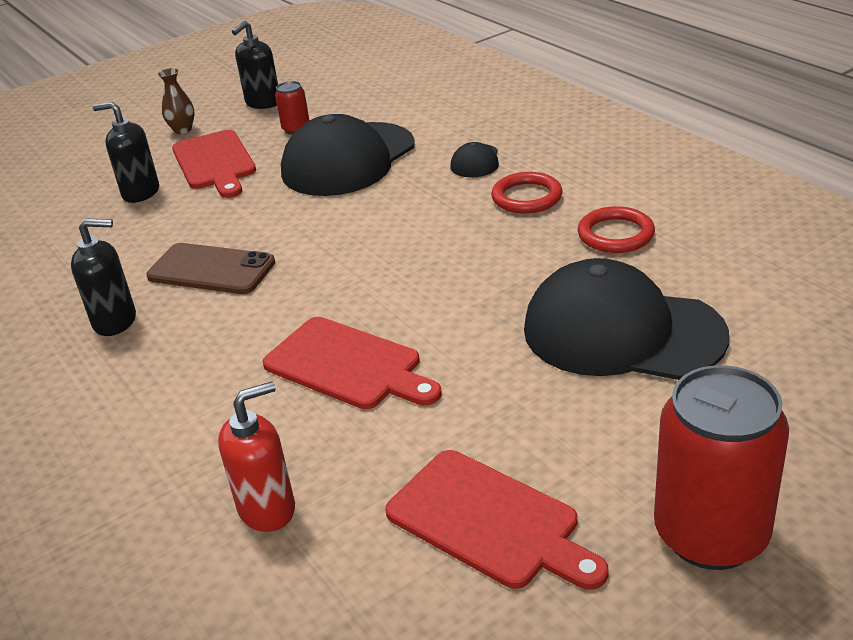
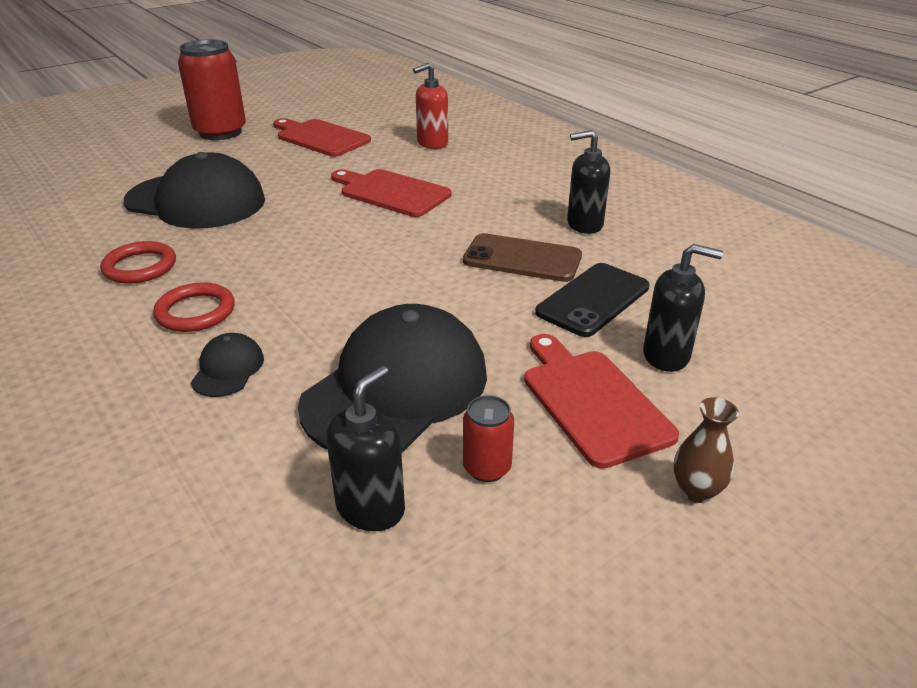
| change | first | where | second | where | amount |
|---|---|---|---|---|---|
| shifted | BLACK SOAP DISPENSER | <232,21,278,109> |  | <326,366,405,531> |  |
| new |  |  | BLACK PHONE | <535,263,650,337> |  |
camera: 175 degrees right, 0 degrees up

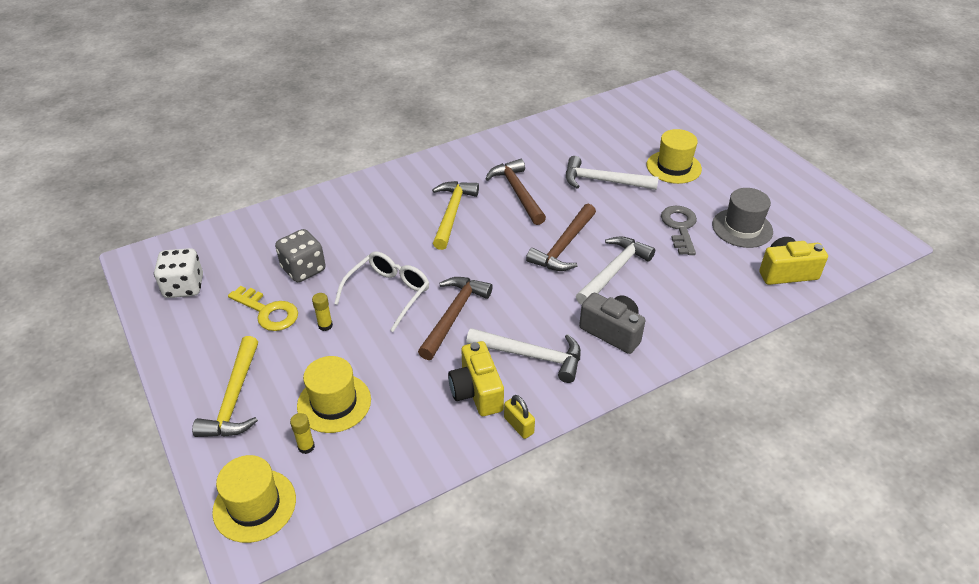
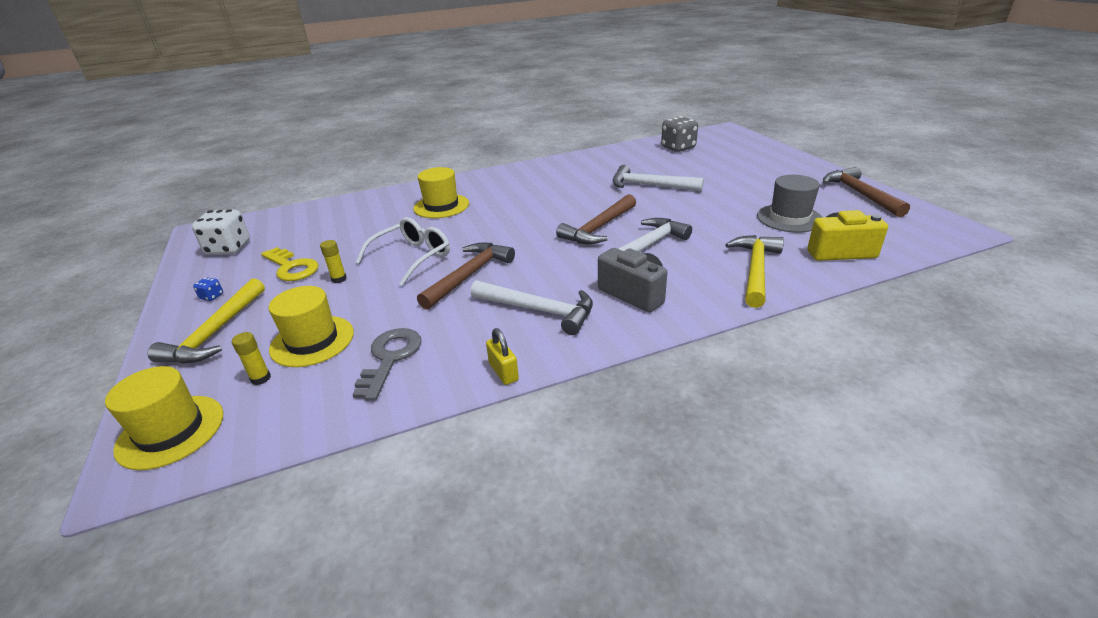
| change | first | where | second | where | amount |
|---|---|---|---|---|---|
| shifted | GREY DICE | <275,229,325,282> |  | <661,116,698,152> |  |
| shifted | YELLOW HAMMER | <432,181,479,250> |  | <725,235,784,308> |  |
| gone | YELLOW CAMERA | <448,341,504,416> |  |  |  |
| shifted | BROWN HAMMER | <485,159,546,225> |  | <823,167,910,217> |  |
| shifted | YELLOW HAT | <647,129,702,184> |  | <413,167,469,218> |  |
| shifted | GREY KEY | <661,206,697,255> |  | <353,328,422,401> |  |
| new |  |  | BLUE DICE | <193,277,223,301> |  |
camera: 10 degrees right, 10 degrees down

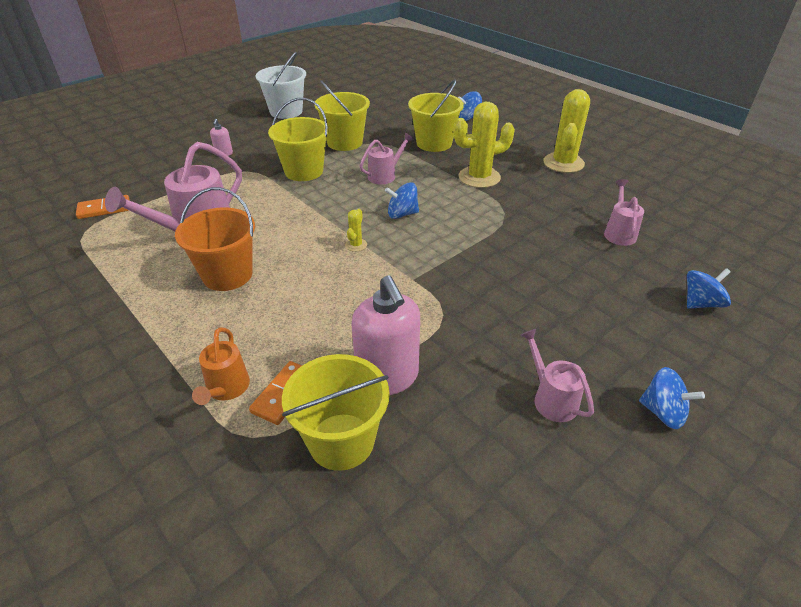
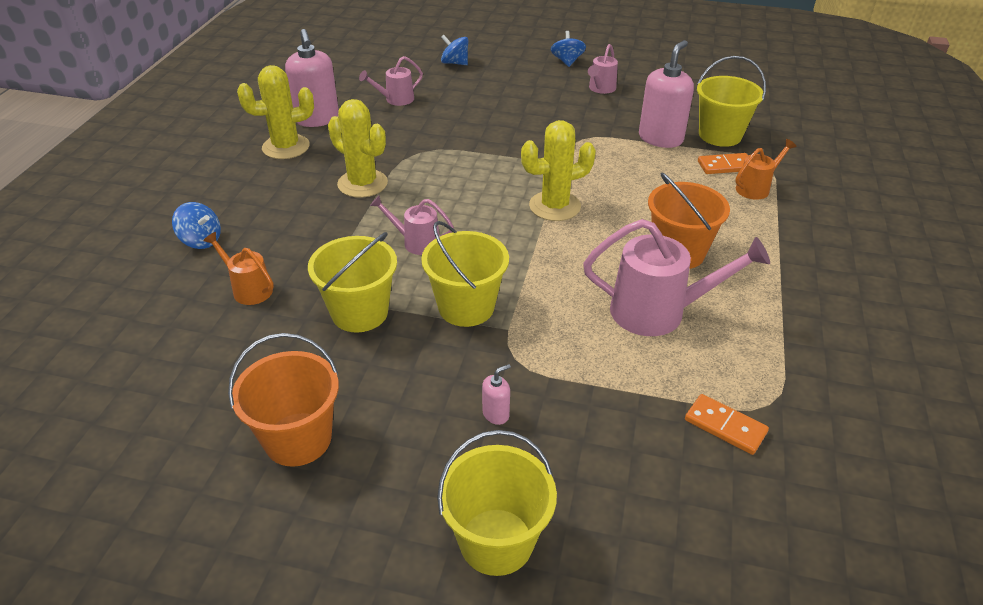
| change | first | where | second | where | amount |
|---|---|---|---|---|---|
| repainted | WHITE BUCKET | <256,52,306,119> | ORANGE BUCKET | <228,333,339,467> |  |
| scaled | YELLOW CACTUS | <345,209,367,252> |  | <521,120,596,221> | x2.22 |
| gone | BLUE SPINNING TOP | <385,182,419,219> |  |  |  |
| shifted | YELLOW BUCKET | <408,80,464,152> |  | <437,430,557,576> |  |
| new |  |  | ORANGE WATERING CAN | <203,232,274,305> |  |
| new |  |  | PINK SOAP DISPENSER | <285,29,339,127> |  |
camera: 125 degrees left, 0 degrees up

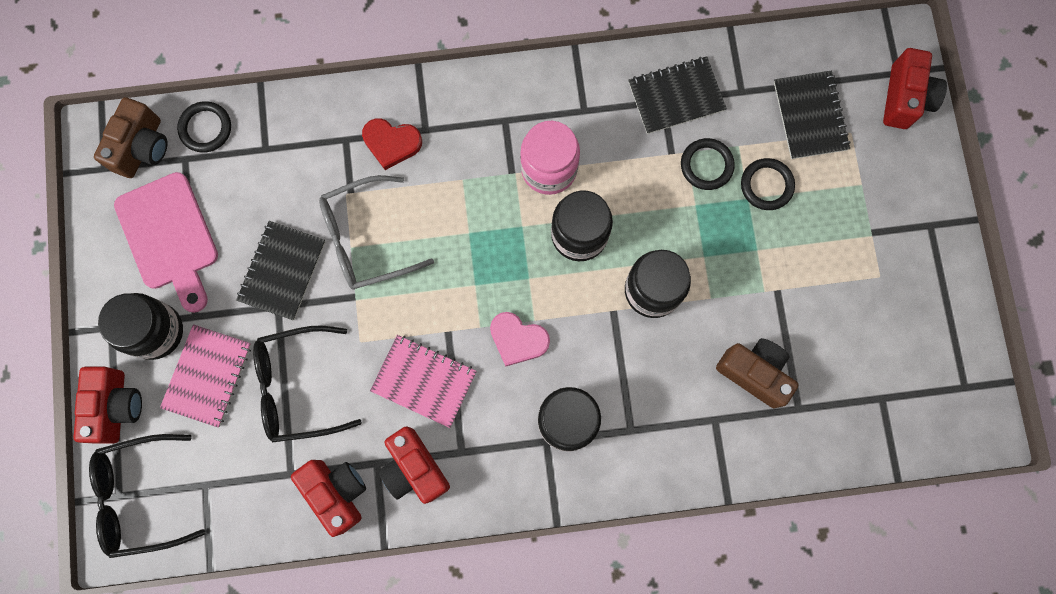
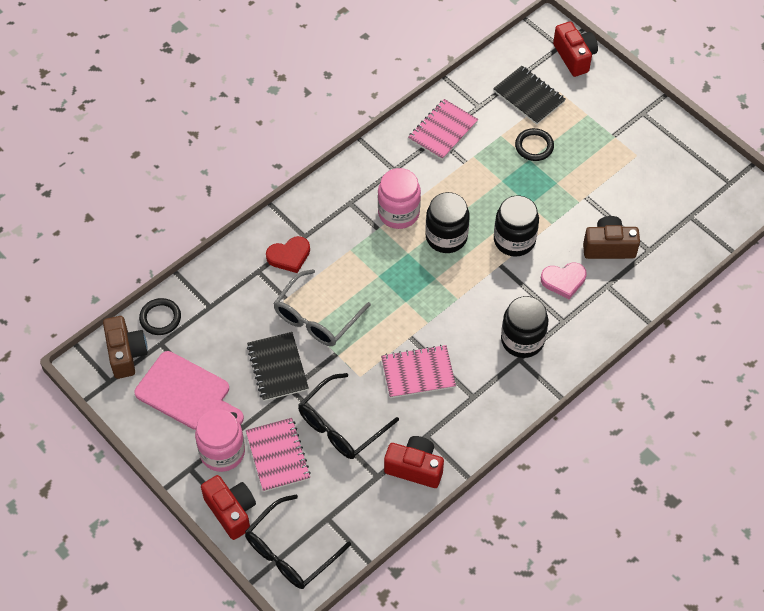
| change | first | where | second | where | amount |
|---|---|---|---|---|---|
| repainted | BLACK JAR | <98,293,183,360> | PINK JAR | <195,409,245,472> |  |
| gone | RED CAMERA | <379,426,450,504> |  |  |  |
| shifted | PINK HEART | <490,312,550,367> |  | <541,263,586,299> |  |
| repainted | BLACK NOTEBOOK | <628,56,727,134> | PINK NOTEBOOK | <408,99,478,160> |  |
| gone | BLACK RING | <681,138,735,190> |  |  |  |
camera: 35 degrees left, 20 degrees down

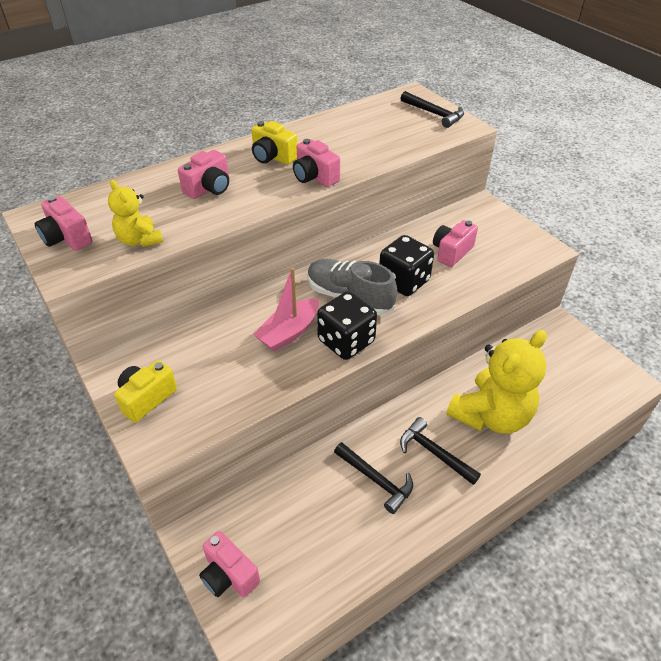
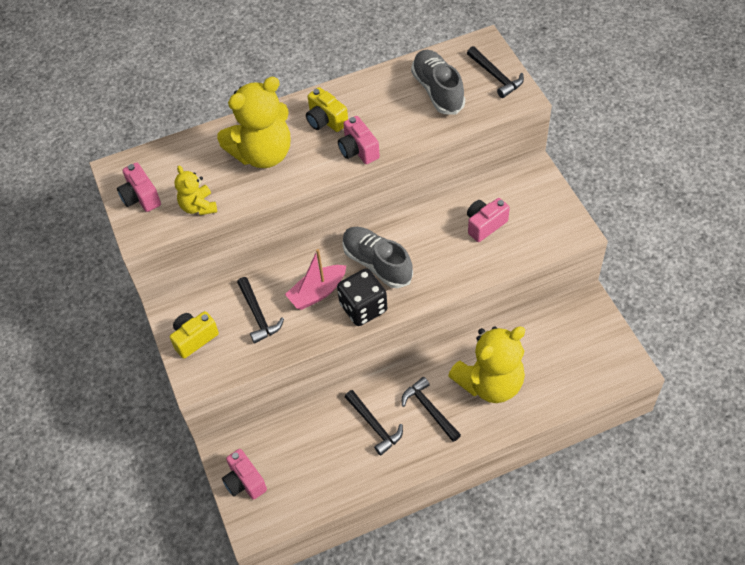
| change | first | where | second | where | amount |
|---|---|---|---|---|---|
| swapped | PINK CAMERA | <178,150,229,199> | YELLOW TEDDY BEAR | <217,77,290,168> |  |
| gone | BLACK DICE | <379,235,434,296> |  |  |  |
| new |  |  | BLACK HAMMER | <237,277,284,343> |  |
| new |  |  | GREY SHOE | <411,50,465,114> |  |
camera: 15 degrees right, 10 degrees up

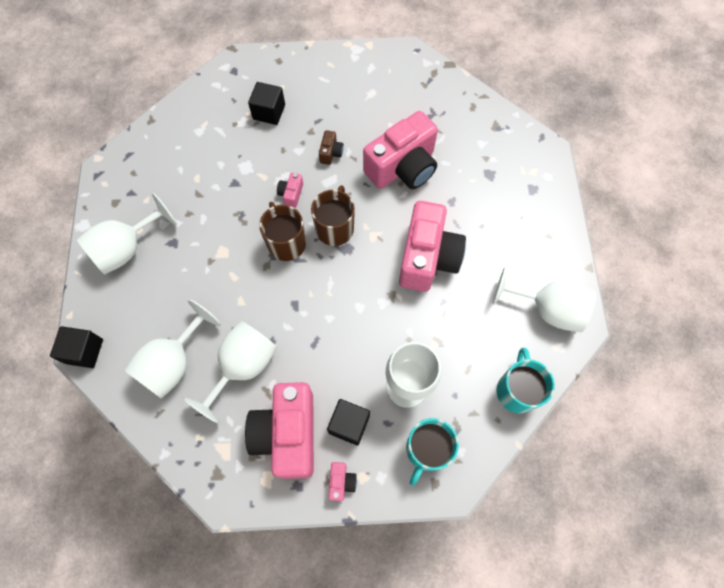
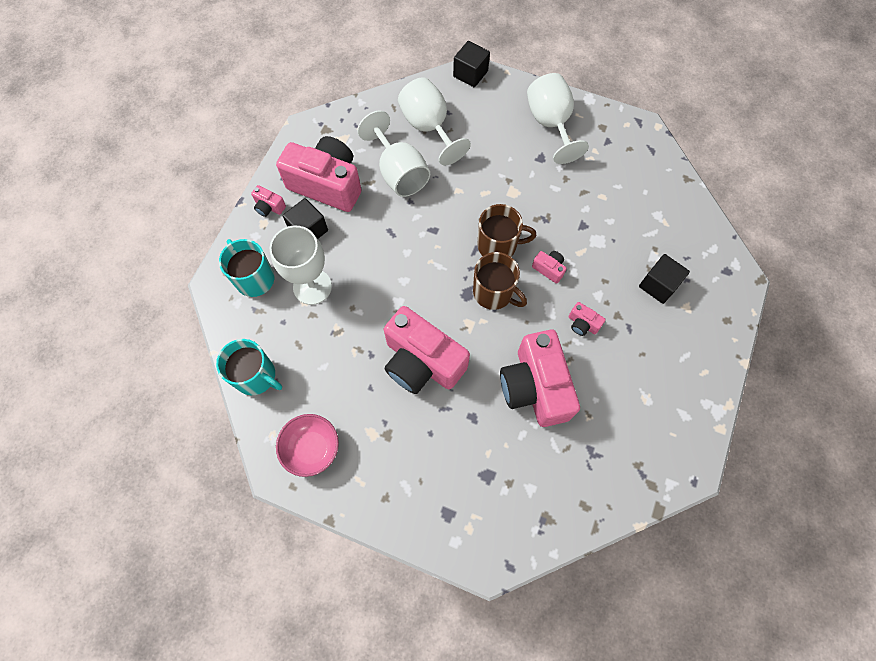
| change | first | where | second | where | amount |
|---|---|---|---|---|---|
| repainted | BROWN CAMERA | <319,130,344,165> | PINK CAMERA | <568,302,606,336> |  |
| swapped | WHITE GOBLET | <493,267,596,332> | PINK BOWL | <276,414,339,477> |  |
camera: 115 degrees right, 0 degrees up

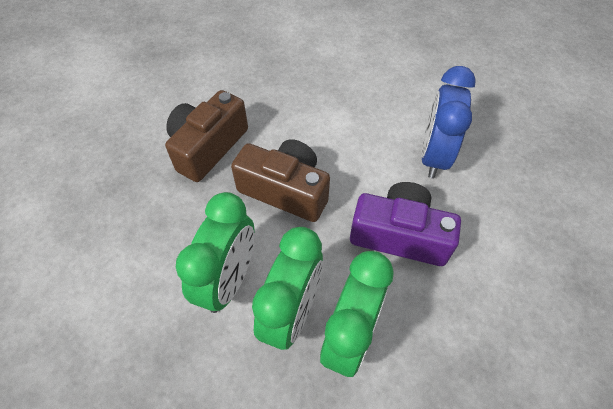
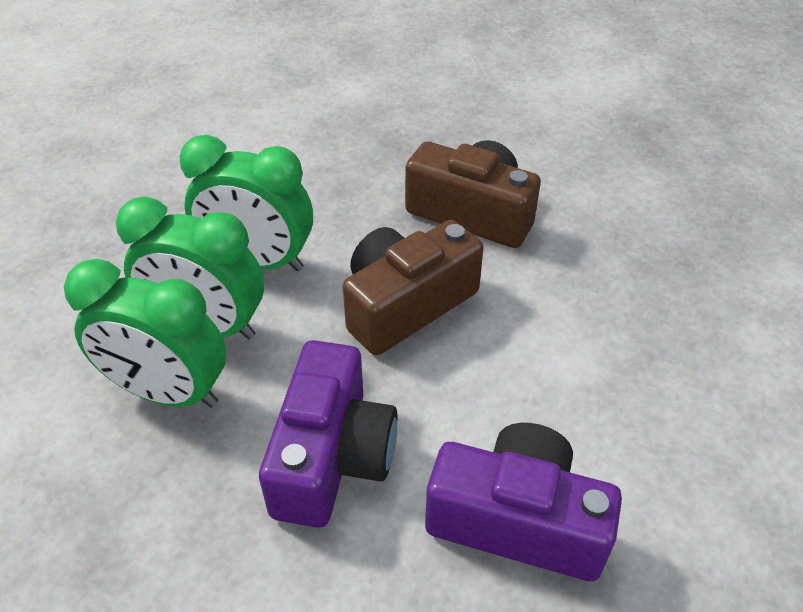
| change | first | where | second | where | amount |
|---|---|---|---|---|---|
| rotated | BROWN CAMERA | <231,139,330,222> |  | <343,220,483,355> | 150 degrees counterclockwise |
| swapped | BLUE CLOCK | <421,66,476,178> | PURPLE CAMERA | <425,423,622,581> |  |
camera: 85 degrees right, 10 degrees down

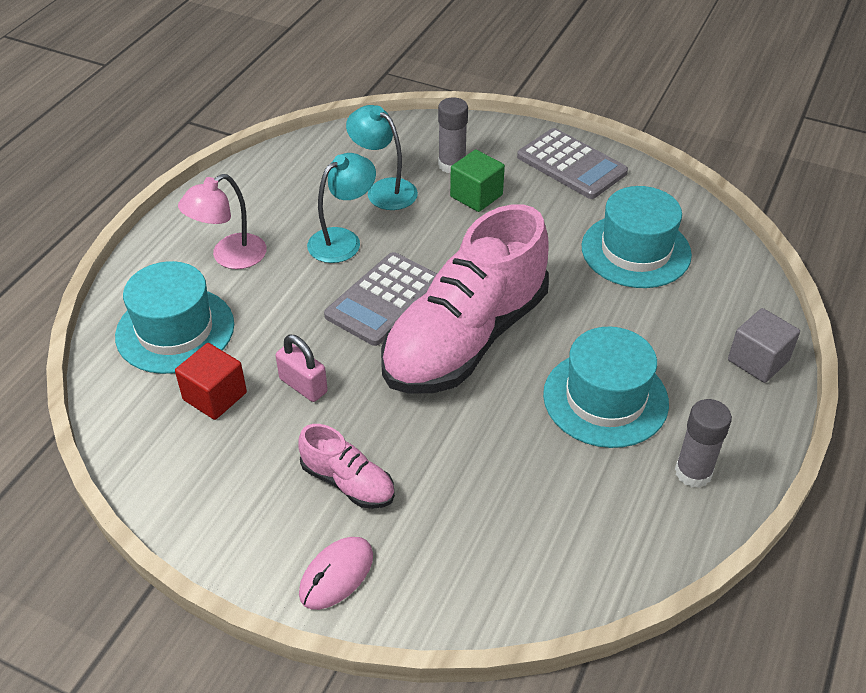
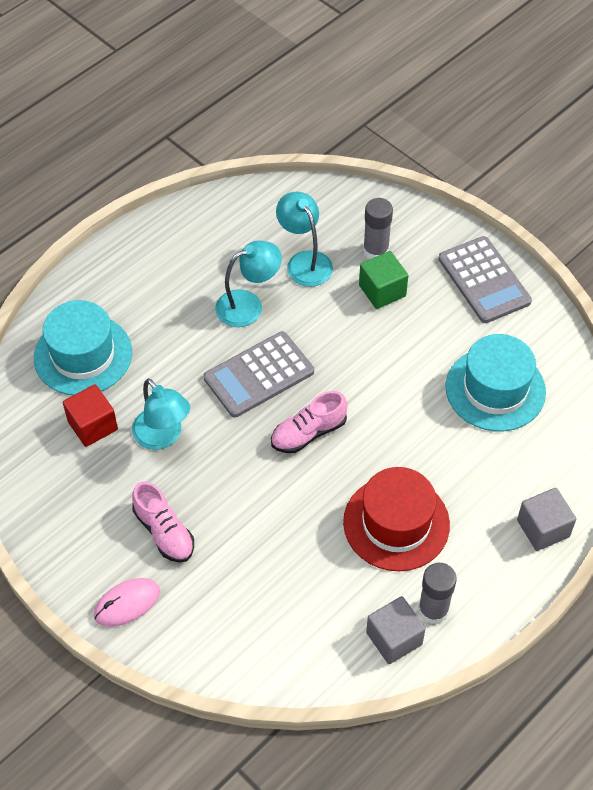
| change | first | where | second | where | amount |
|---|---|---|---|---|---|
| gone | PINK LAMP | <178,174,267,269> |  |  |  |
| swapped | PINK PADLOCK | <276,335,328,402> | TURQUOISE LAMP | <132,378,190,450> |  |
| scaled | PINK SHOE | <381,204,549,394> |  | <271,391,347,453> | x0.44 |
| repainted | TURQUOISE HAT | <543,327,669,448> | RED HAT | <343,467,450,571> |  |
| new |  |  | GREY CUBE | <366,596,426,664> |  |
camera: 20 degrees right, 10 degrees up

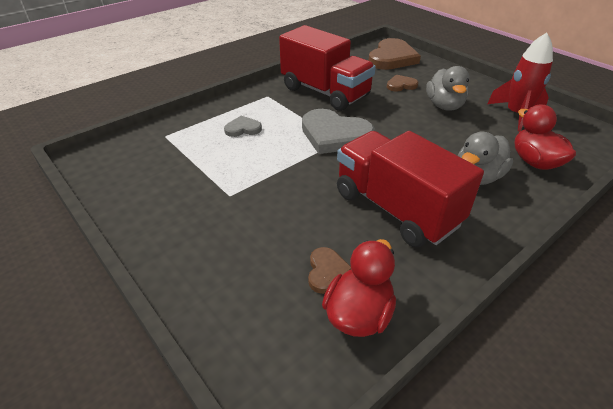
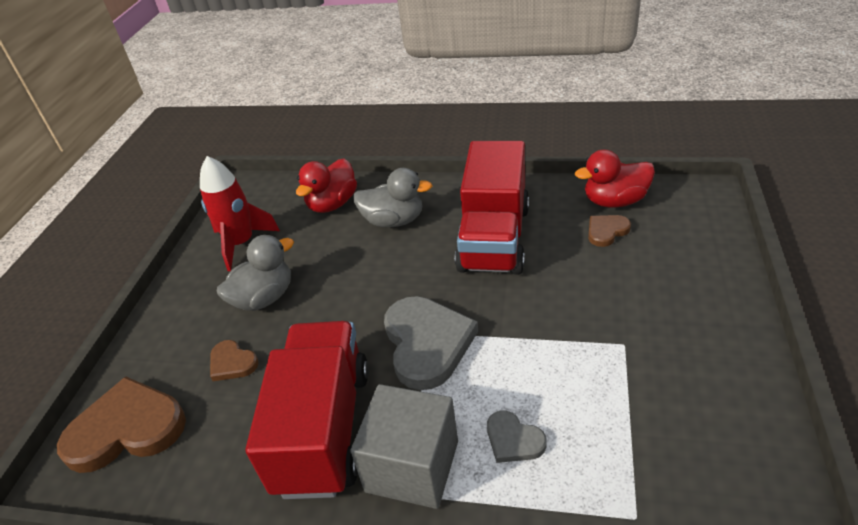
| change | first | where | second | where | amount |
|---|---|---|---|---|---|
| new |  |  | GREY CUBE | <350,384,458,509> |  |
camera: 125 degrees left, 0 degrees up

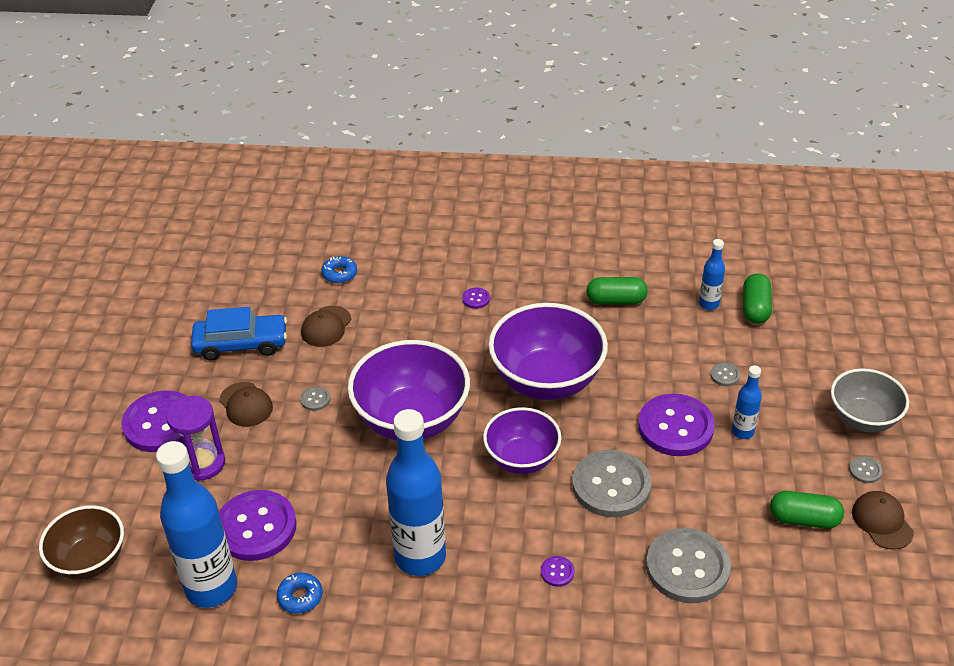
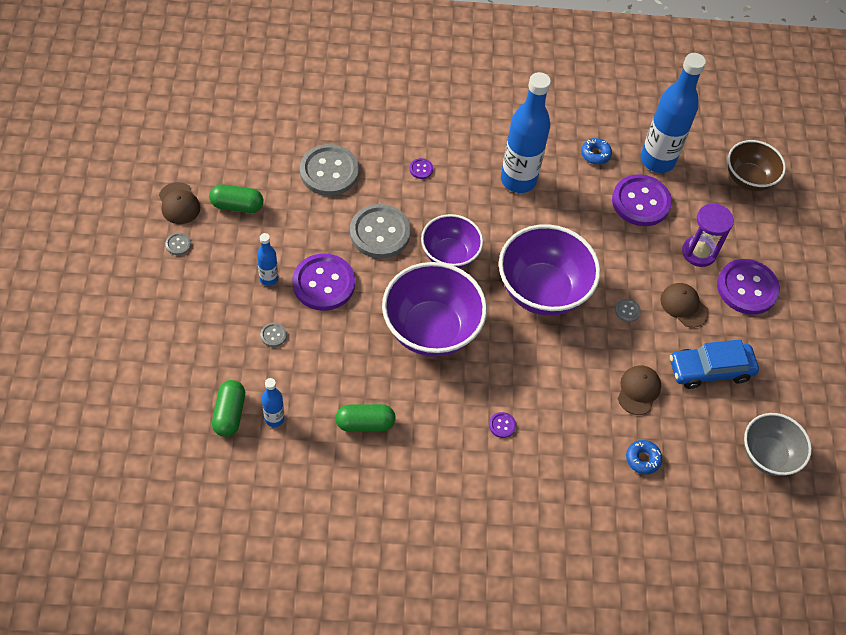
| change | first | where | second | where | amount |
|---|---|---|---|---|---|
| shifted | GREY BOWL | <831,368,909,433> |  | <744,413,812,476> |  |
camera: 170 degrees right, 15 degrees up

